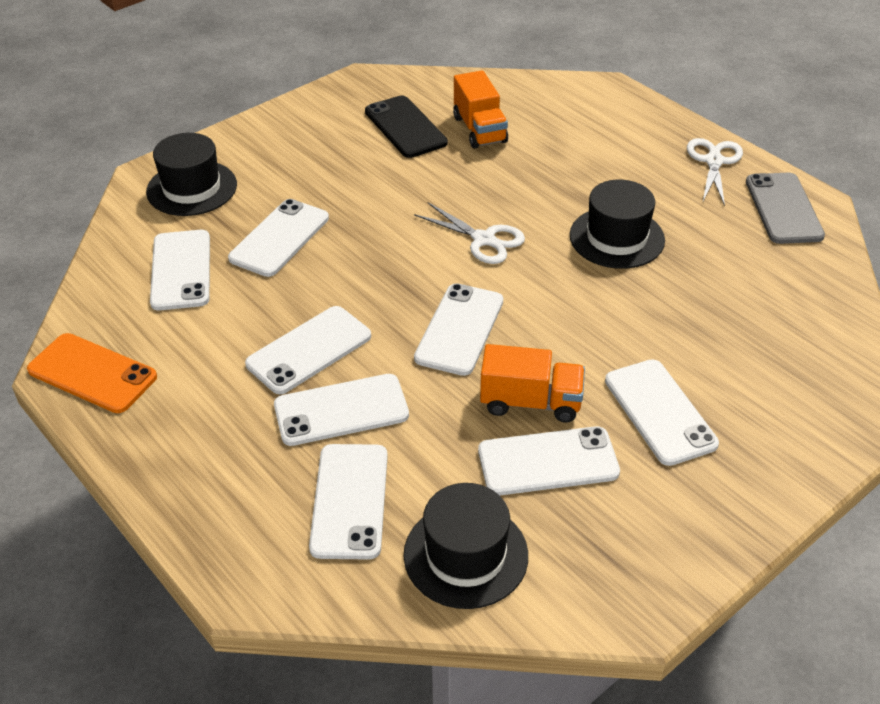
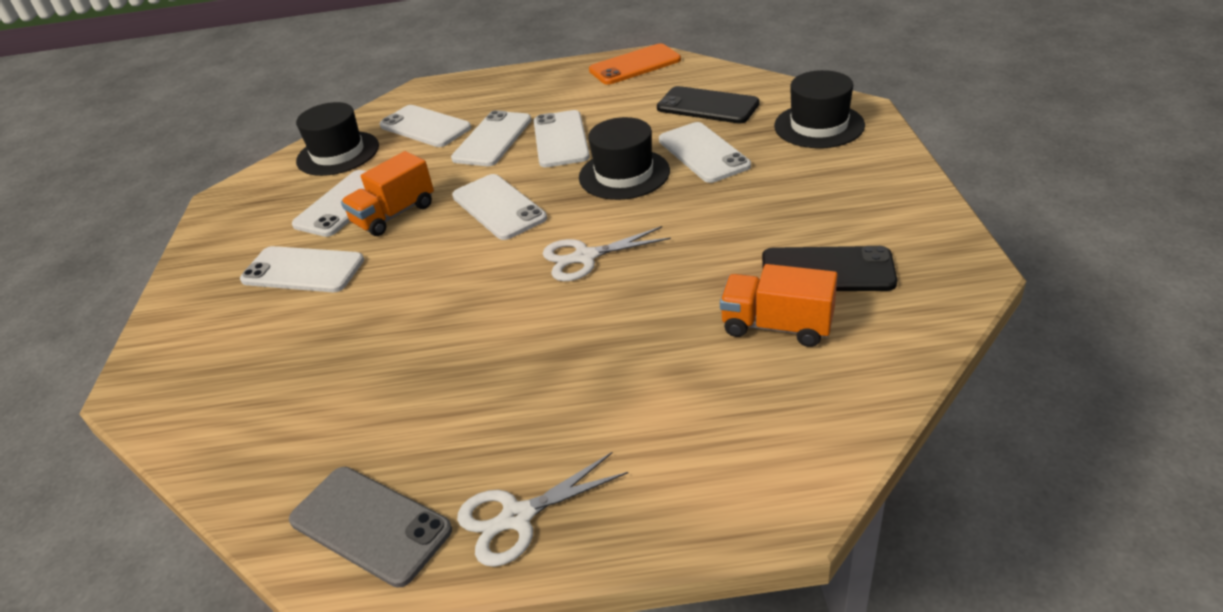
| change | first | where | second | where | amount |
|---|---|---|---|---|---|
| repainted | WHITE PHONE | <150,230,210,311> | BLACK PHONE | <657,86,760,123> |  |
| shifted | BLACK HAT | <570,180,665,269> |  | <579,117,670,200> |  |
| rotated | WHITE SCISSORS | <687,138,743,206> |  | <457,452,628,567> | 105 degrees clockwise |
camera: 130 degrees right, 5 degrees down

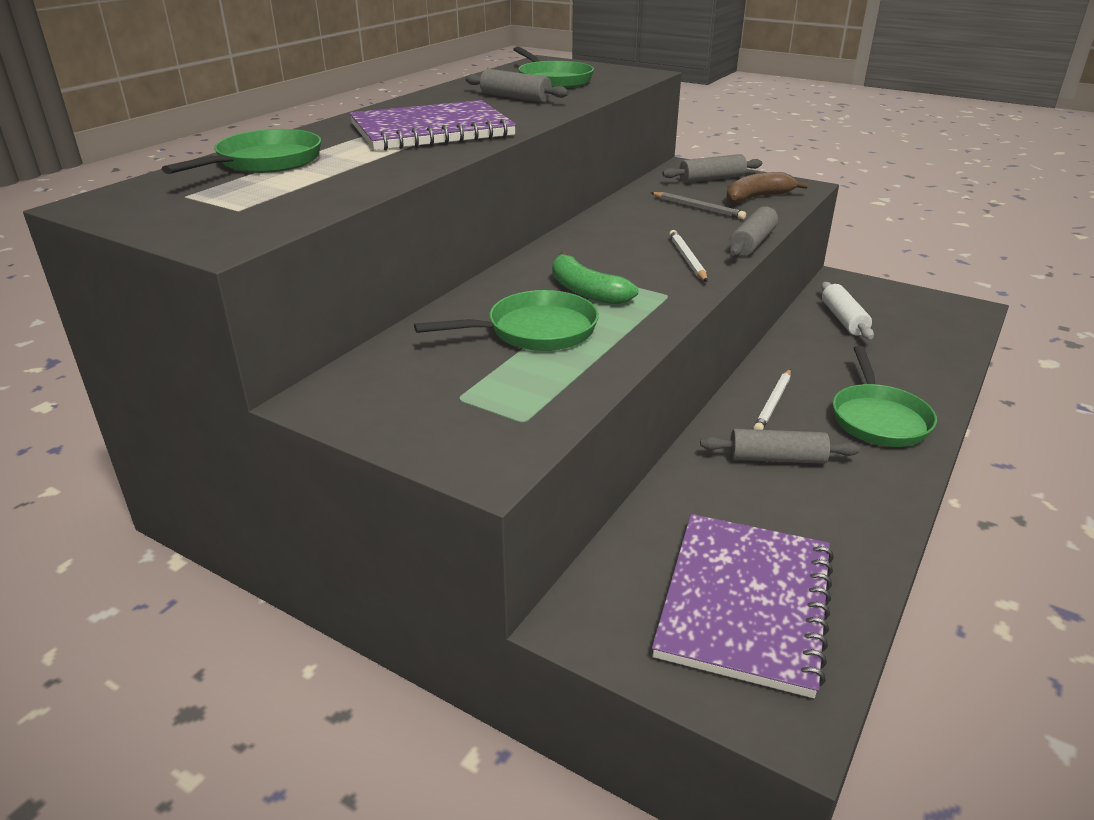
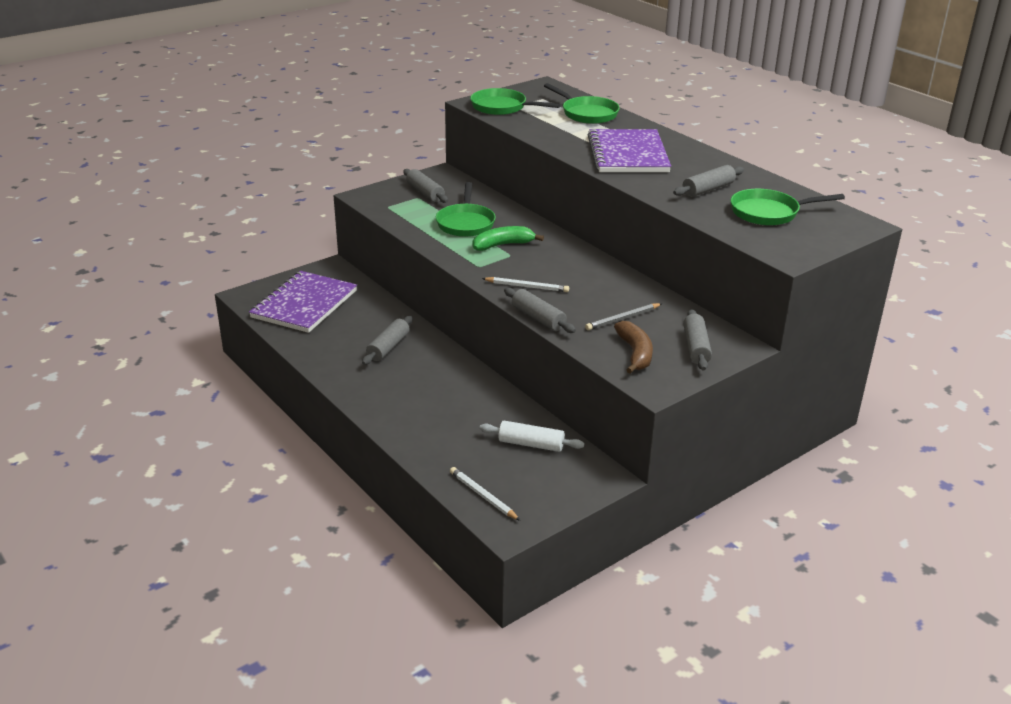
| change | first | where | second | where | amount |
|---|---|---|---|---|---|
| rotated | PURPLE NOTEBOOK | <652,514,834,698> |  | <249,271,357,333> | 75 degrees clockwise |
| shifted | WHITE PENCIL | <753,369,791,430> |  | <450,467,520,521> |  |
| shifted | GREEN PAN | <833,346,937,447> |  | <470,88,561,115> |  |
| new |  |  | GREY ROLLING PIN | <403,169,448,203> |  |
camera: 110 degrees right, 0 degrees up

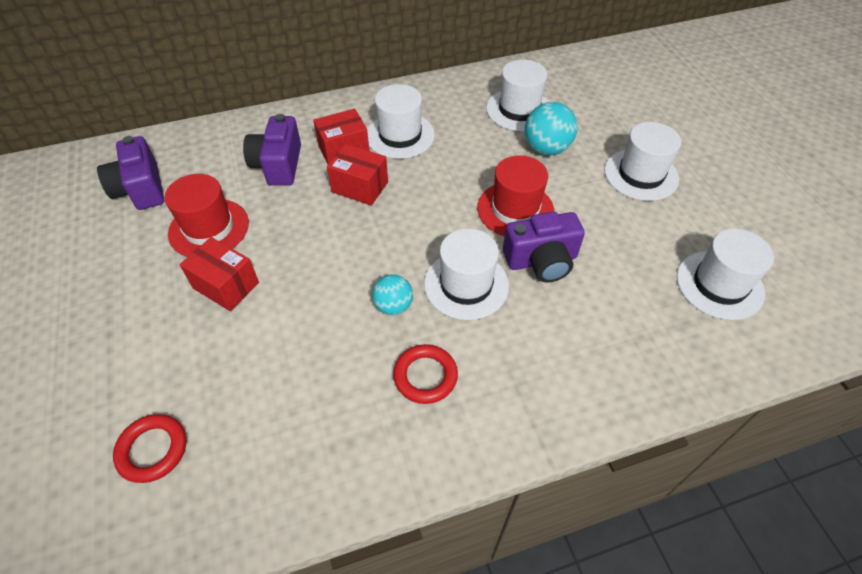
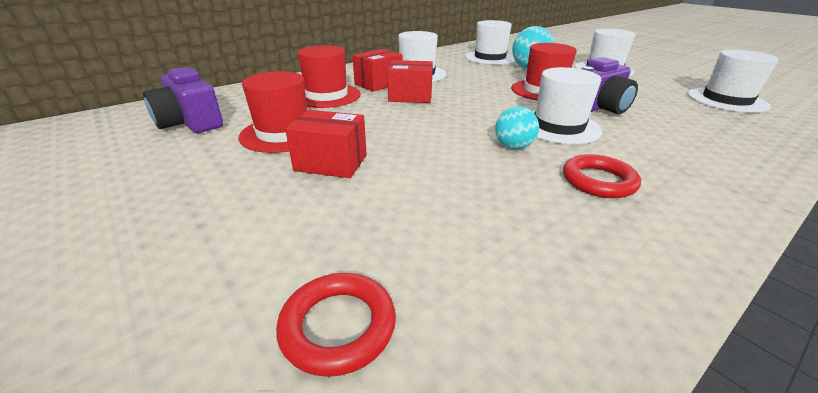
| change | first | where | second | where | amount |
|---|---|---|---|---|---|
| swapped | PURPLE CAMERA | <243,114,301,186> | RED HAT | <298,46,361,108> |  |
camera: 20 degrees left, 20 degrees down

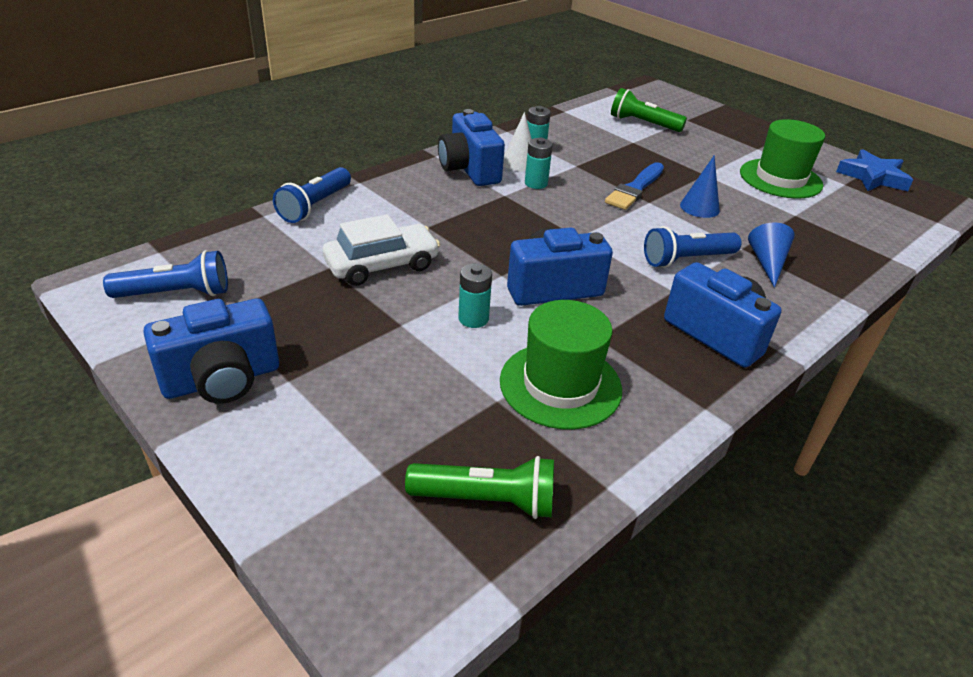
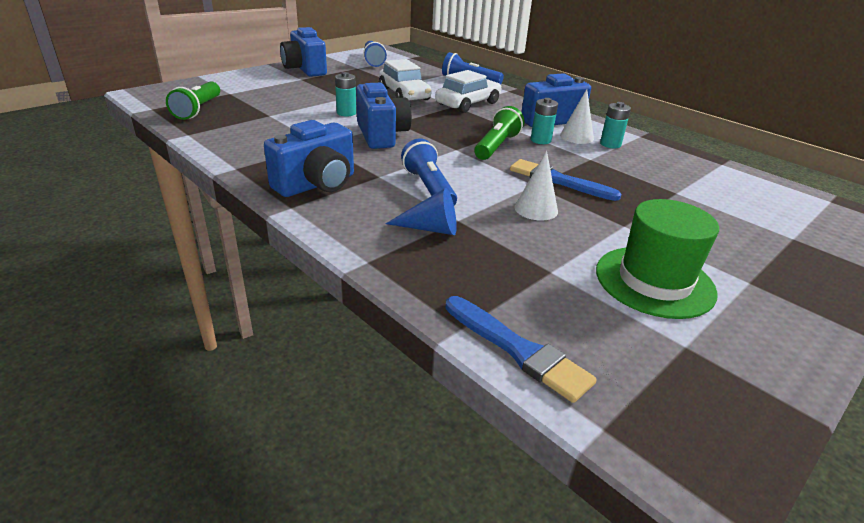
| change | first | where | second | where | amount |
|---|---|---|---|---|---|
| gone | GREEN HAT | <500,300,622,430> |  |  |  |
| shifted | GREEN FLASHLIGHT | <611,88,687,132> |  | <474,106,524,160> |  |
| repainted | BLUE CONE | <680,155,720,218> | WHITE CONE | <515,151,558,221> |  |
| gone | BLUE STAR | <836,149,913,191> |  |  |  |
| new |  |  | WHITE CAR | <435,70,502,113> |  |
| new |  |  | BLUE BRUSH | <445,296,597,403> |  |
camera: 90 degrees right, 5 degrees down

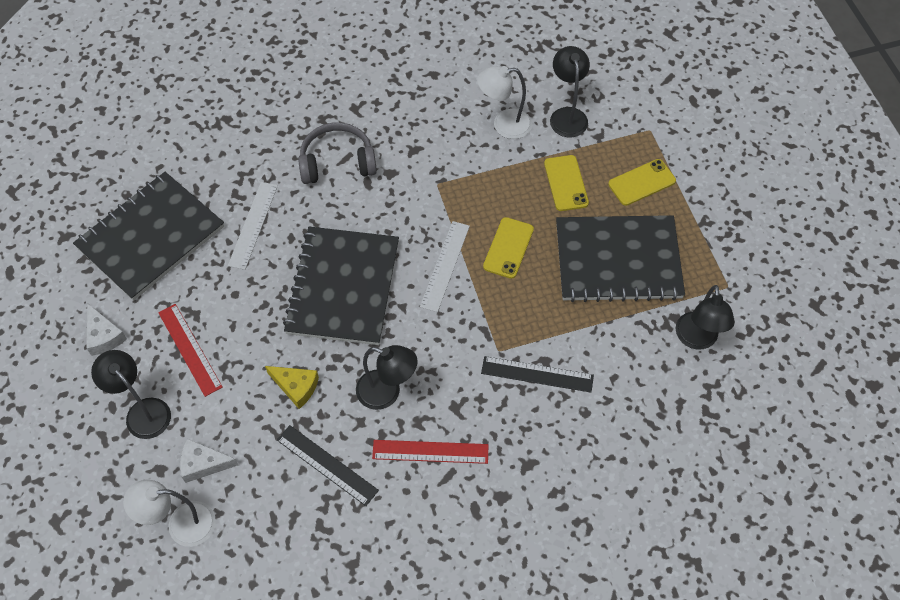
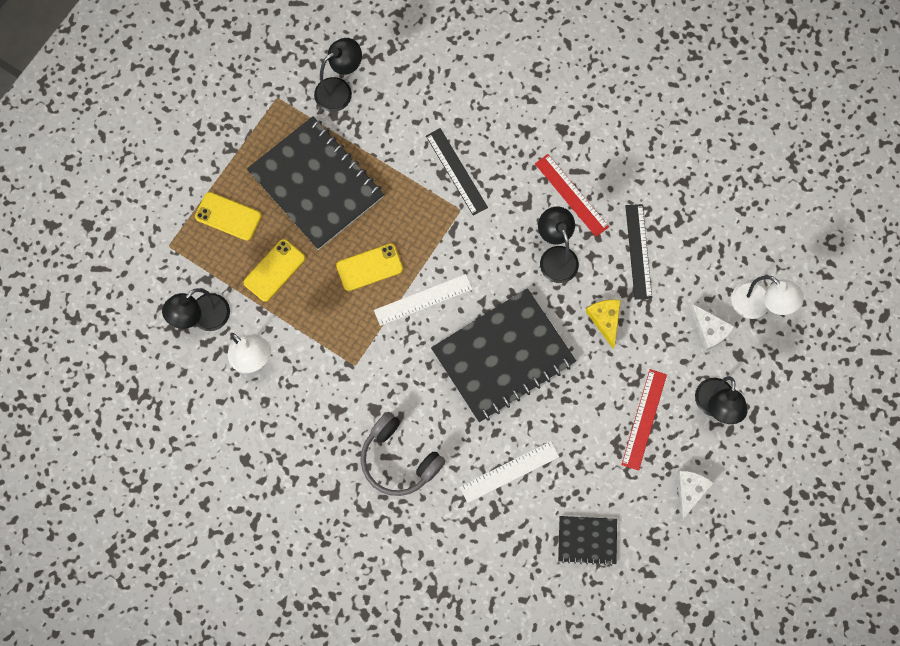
| change | first | where | second | where | amount |
|---|---|---|---|---|---|
| scaled | BLACK NOTEBOOK | <73,172,224,301> |  | <558,516,617,566> | x0.48 |
camera: 130 degrees left, 15 degrees up

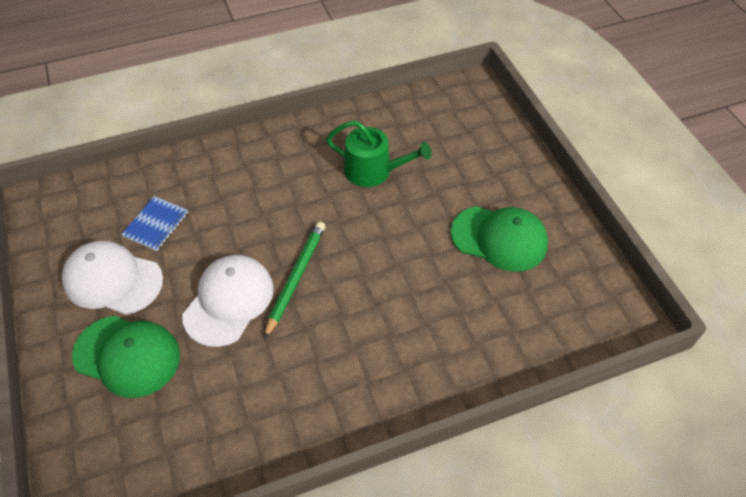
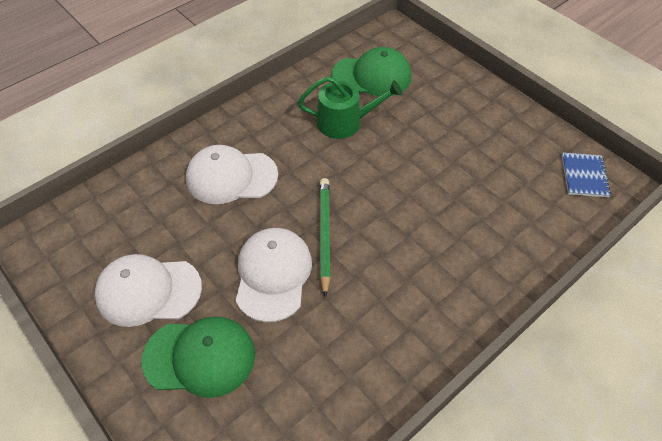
| change | first | where | second | where | amount |
|---|---|---|---|---|---|
| shifted | BLUE NOTEBOOK | <121,196,188,251> |  | <562,153,611,197> |  |
| shifted | GREEN CAP | <450,206,548,272> |  | <331,47,411,96> |  |
| new |  |  | WHITE CAP | <186,145,278,204> |  |
camera: 20 degrees left, 0 degrees up

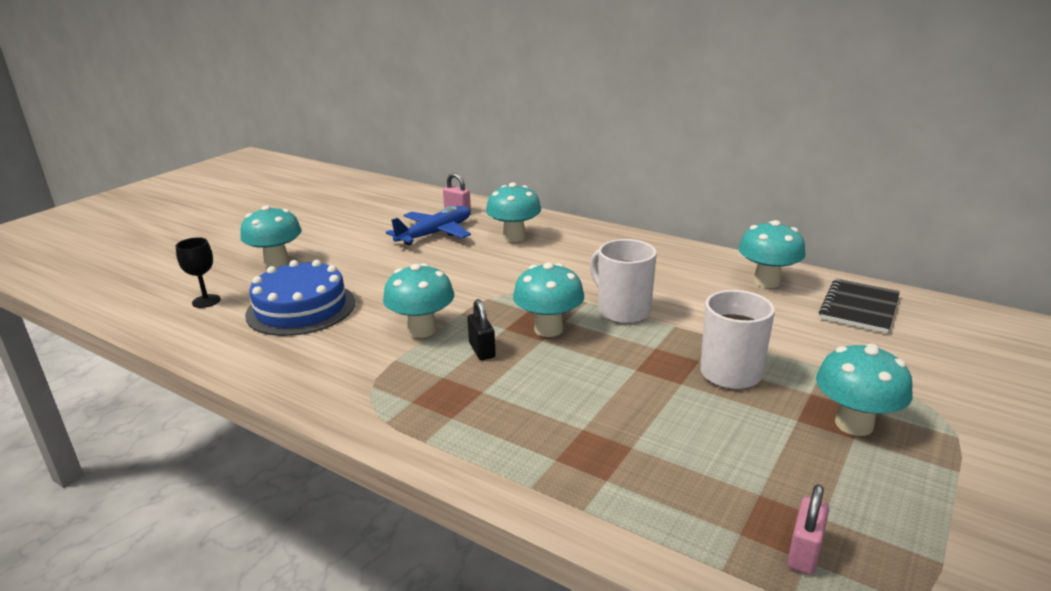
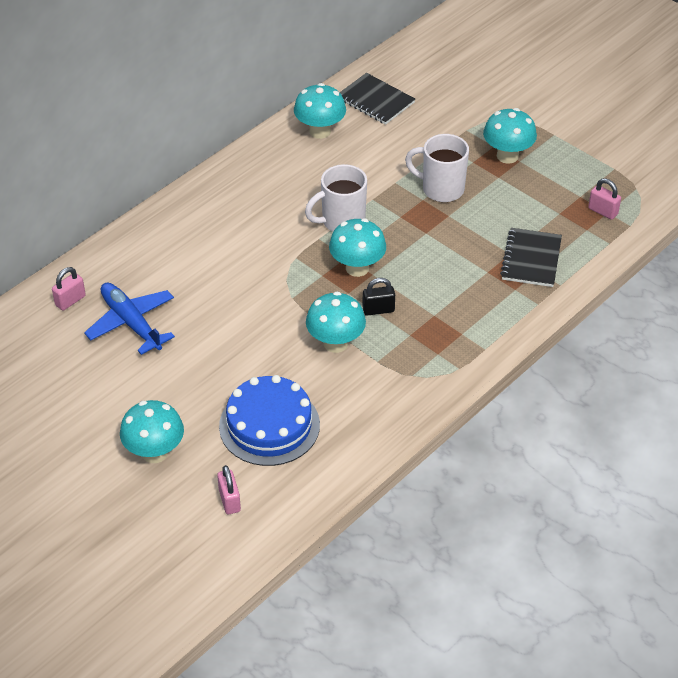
| change | first | where | second | where | amount |
|---|---|---|---|---|---|
| swapped | BLACK GOBLET | <176,237,221,308> | PINK PADLOCK | <217,465,241,514> |  |
| gone | TURQUOISE MUSHROOM | <486,183,541,242> |  |  |  |
| new |  |  | BLACK NOTEBOOK | <500,228,562,287> |  |
camera: 80 degrees left, 20 degrees up

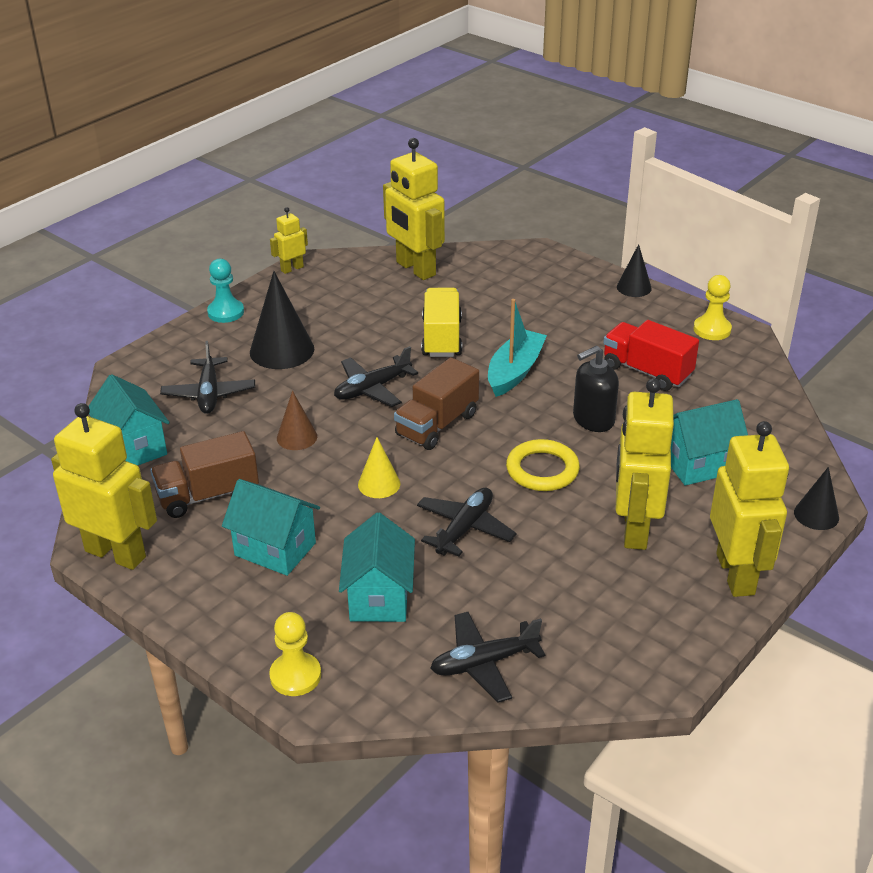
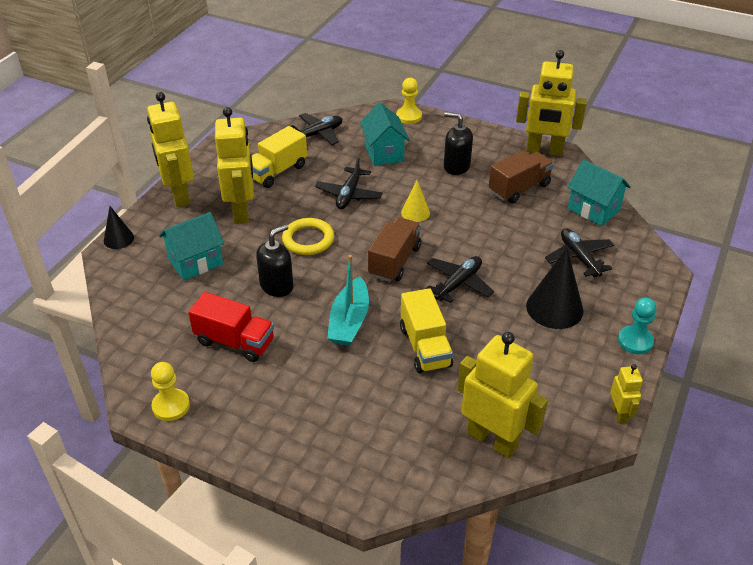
| change | first | where | second | where | amount |
|---|---|---|---|---|---|
| swapped | TURQUOISE HOUSE | <222,479,320,576> | BLACK SOAP DISPENSER | <444,112,473,175> |  |
| rotated | YELLOW ROBOT | <270,207,308,274> |  | <610,364,643,424> | 45 degrees counterclockwise |
| gone | BROWN CONE | <277,391,317,450> |  |  |  |
| gone | BLACK CONE | <617,244,652,297> |  |  |  |
| new |  |  | YELLOW TRUCK | <252,126,307,188> |  |
camera: 165 degrees right, 5 degrees up

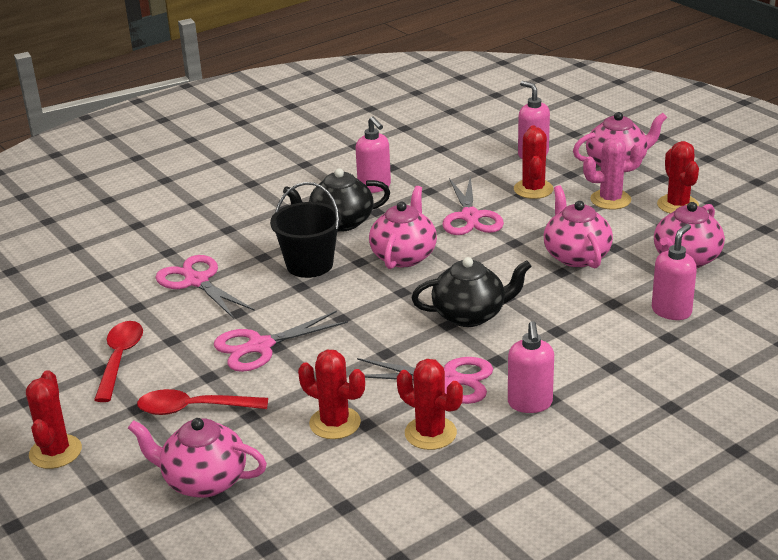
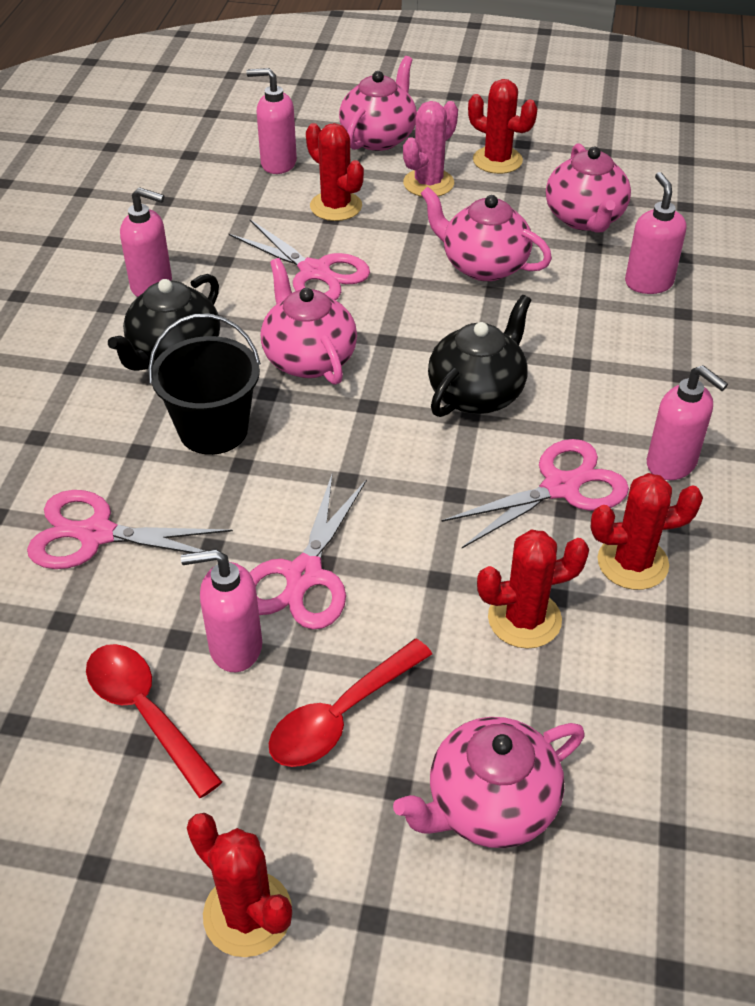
| change | first | where | second | where | amount |
|---|---|---|---|---|---|
| new |  |  | PINK SOAP DISPENSER | <181,549,262,672> |  |
camera: 45 degrees left, 15 degrees up

